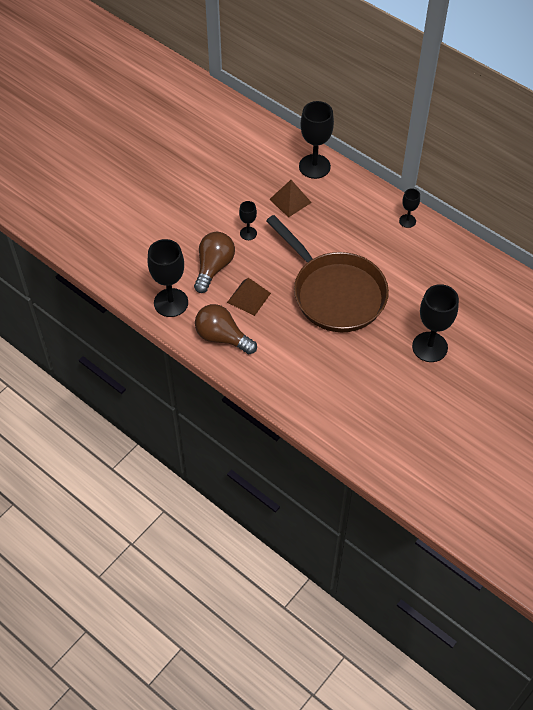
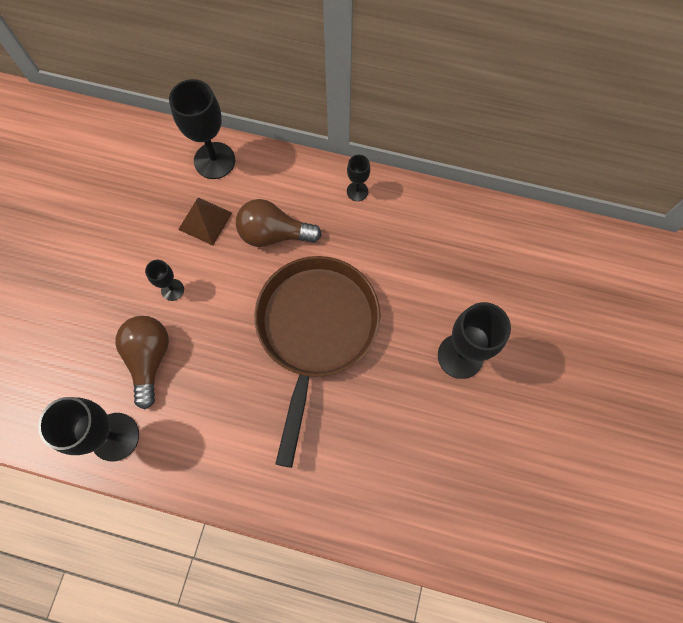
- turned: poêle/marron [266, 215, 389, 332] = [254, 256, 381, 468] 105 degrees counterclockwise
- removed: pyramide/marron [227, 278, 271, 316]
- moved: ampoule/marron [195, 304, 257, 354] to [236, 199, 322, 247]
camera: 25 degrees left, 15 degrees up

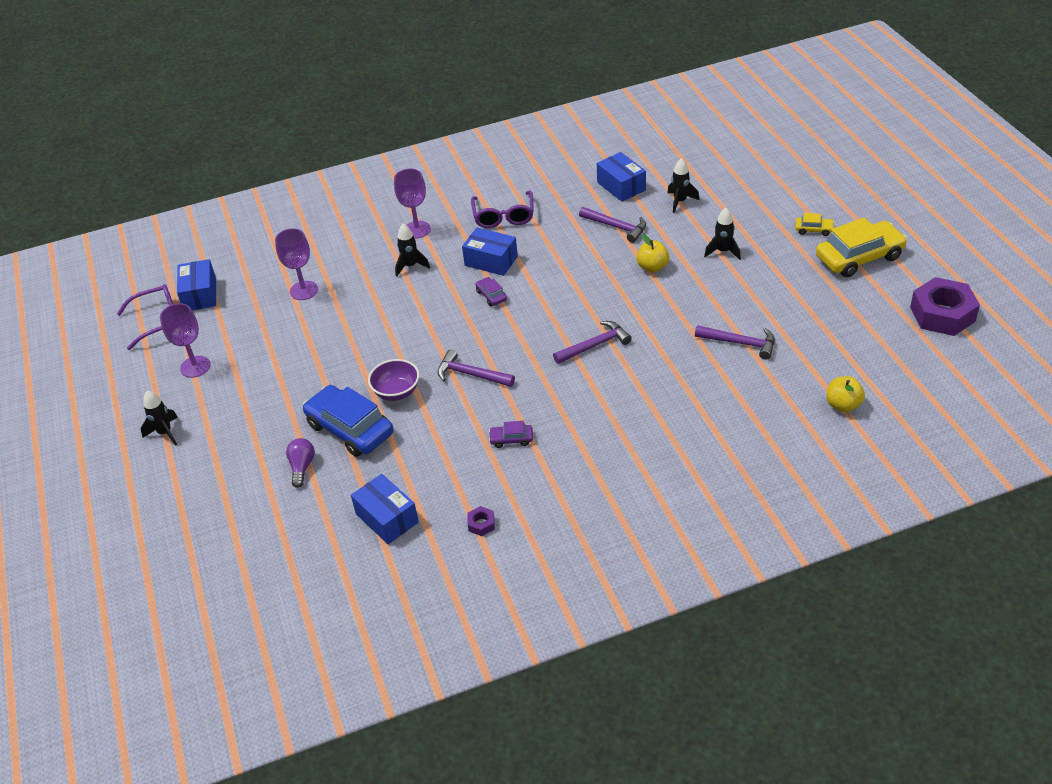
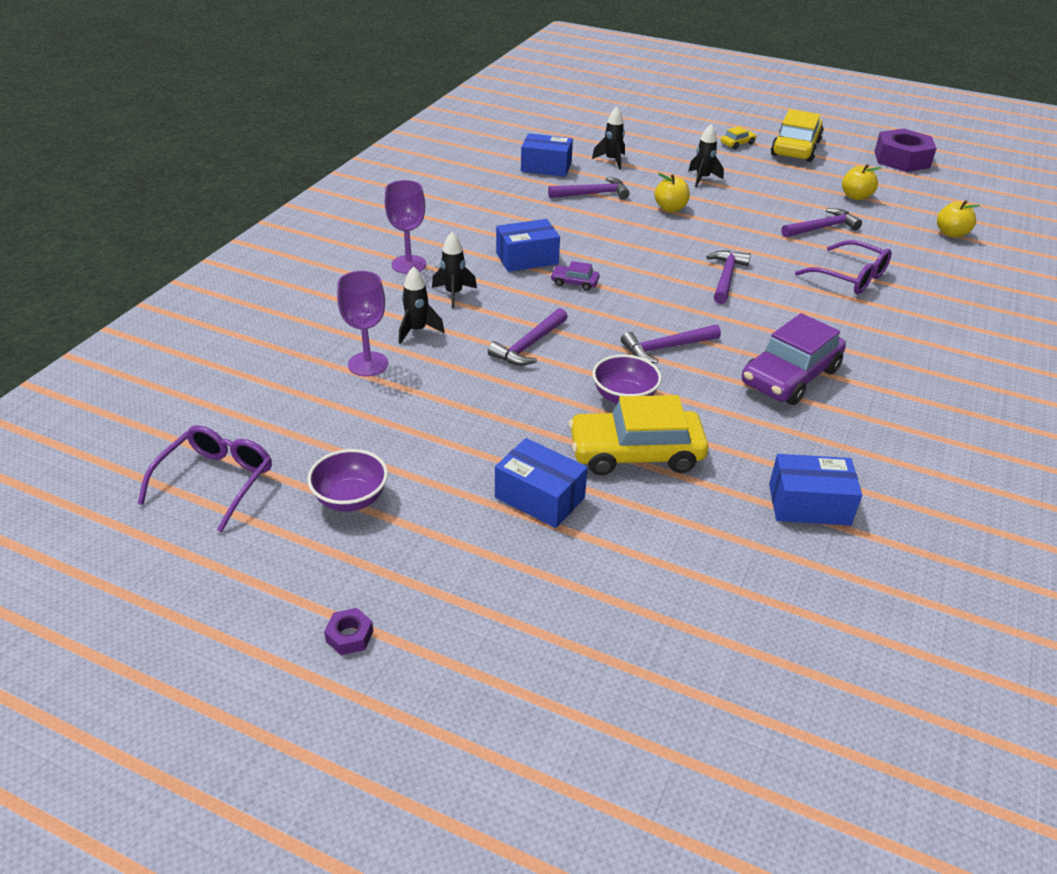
- moved: lunettes/violet [471, 191, 534, 228] to [795, 240, 892, 294]
- moved: boîte/bleu [177, 259, 216, 310] to [495, 438, 588, 528]
- replaced: verre à pied/violet [160, 303, 211, 378] to bol/violet [307, 449, 388, 512]
- recoloured: voiture/bleu [303, 385, 394, 457] to voiture/jaune [569, 395, 708, 475]
- moved: fusée/noir [141, 391, 178, 446] to [399, 266, 445, 344]
- resized: voiture/violet [489, 421, 533, 448] = [742, 313, 846, 405] x2.24
- removed: ampoule/violet [286, 438, 315, 488]
- moved: écrou/violet [467, 506, 495, 536] to [324, 608, 373, 655]
- added: pomme/jaune [842, 164, 881, 200]
- added: marteau/violet [488, 308, 568, 366]
camera: 50 degrees left, 5 degrees down

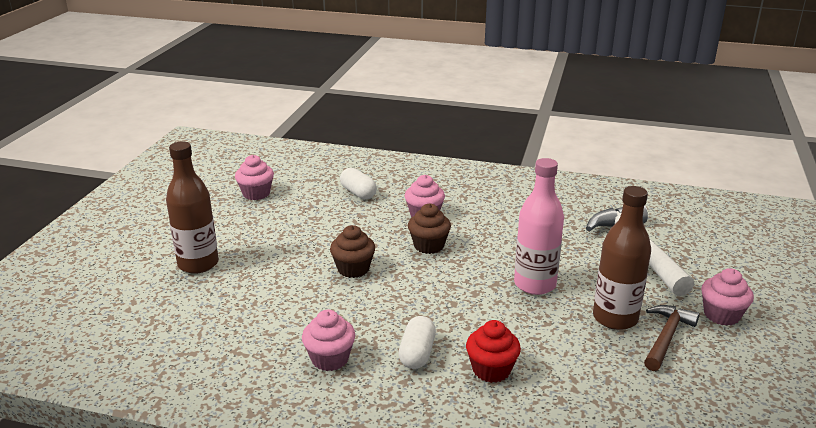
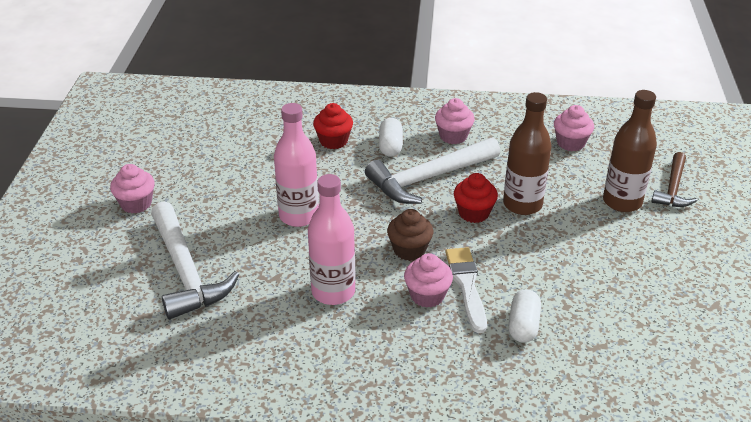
- moved: muffin/rose [235, 155, 274, 200] to [554, 105, 594, 151]
- turned: gélule/blanc [340, 168, 377, 199] = [508, 289, 541, 343] 60 degrees clockwise
- moved: bouteille/marron [593, 186, 651, 330] to [503, 92, 552, 215]
- recoloured: muffin/marron [330, 225, 375, 278] to muffin/rouge [454, 173, 498, 223]
- moved: marteau/marron [644, 305, 700, 371] to [651, 152, 697, 207]
- added: marteau/blanc [365, 137, 500, 204]
- added: bouteille/rose [308, 174, 355, 305]
- added: pinceau/blanc [445, 247, 487, 333]
camera: 170 degrees right, 10 degrees up

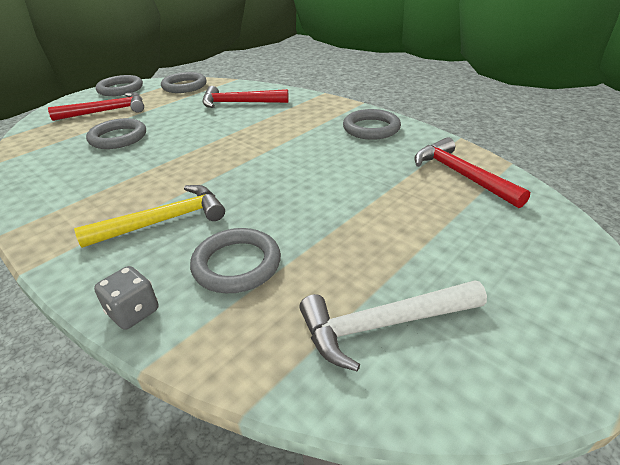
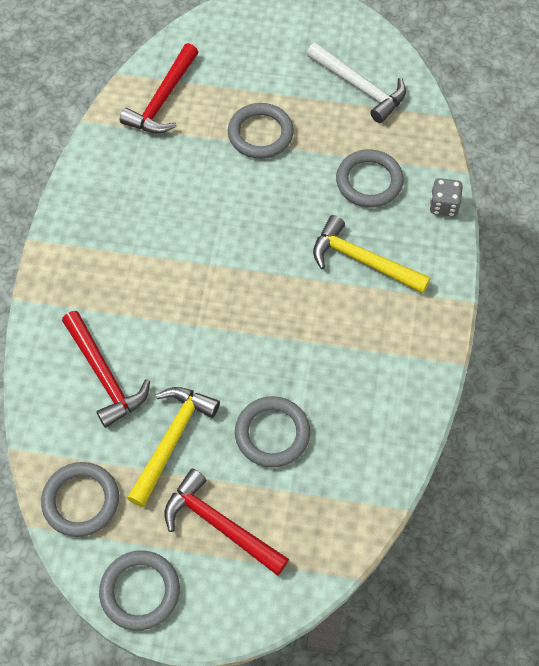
- moved: anneau/gris [343, 109, 401, 140] to [228, 103, 294, 159]
- added: marteau/jaune [127, 387, 220, 507]
camera: 125 degrees left, 25 degrees up

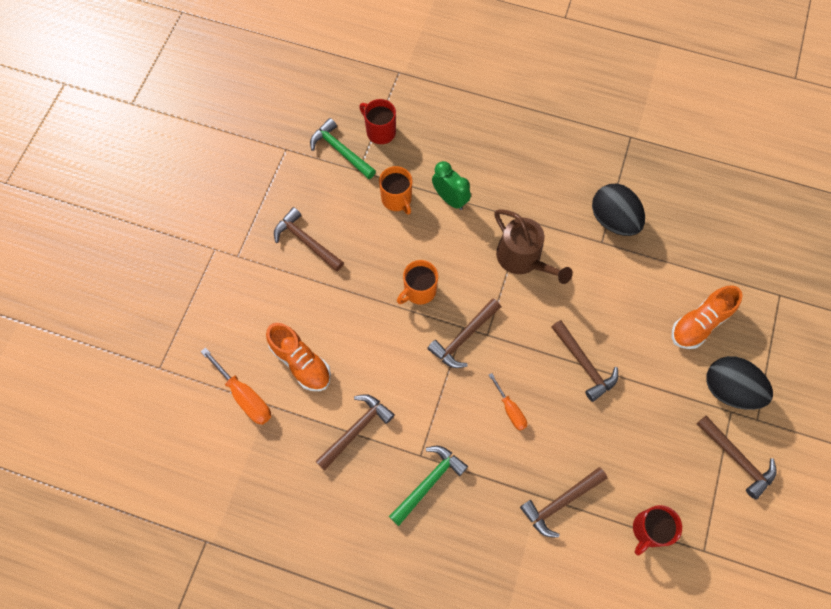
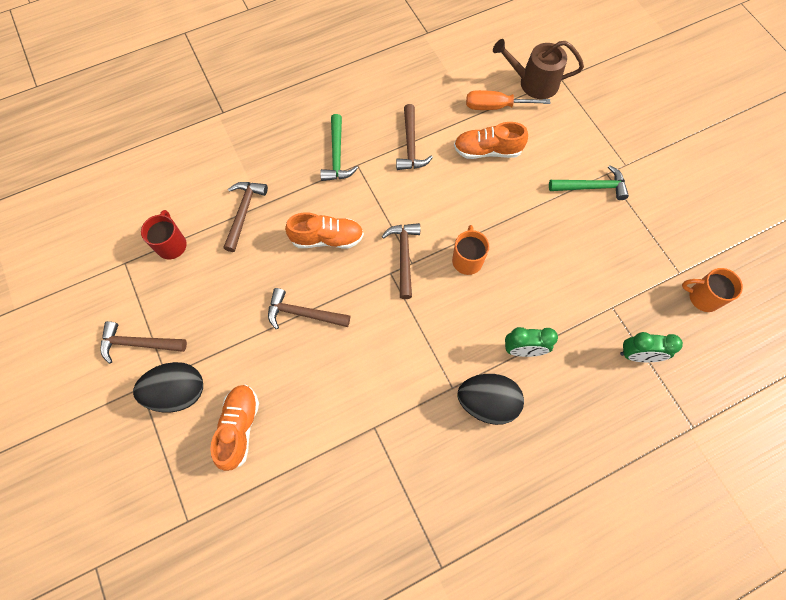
- replaced: tasse/rouge [359, 99, 396, 144] to réveil/vert [620, 332, 683, 362]
- moved: marteau/vert [310, 118, 376, 179] to [549, 165, 629, 200]
- moved: tasse/orange [379, 166, 412, 215] to [682, 268, 743, 312]
- moved: œuf/noir [592, 184, 645, 236] to [457, 374, 524, 425]
- removed: marteau/marron [274, 207, 344, 271]
- moved: arrosoir/marron [494, 209, 573, 284] to [493, 39, 584, 99]
- replaced: tournevis/orange [489, 373, 527, 431] to chaussure/orange [285, 212, 364, 249]
camera: 135 degrees right, 0 degrees up

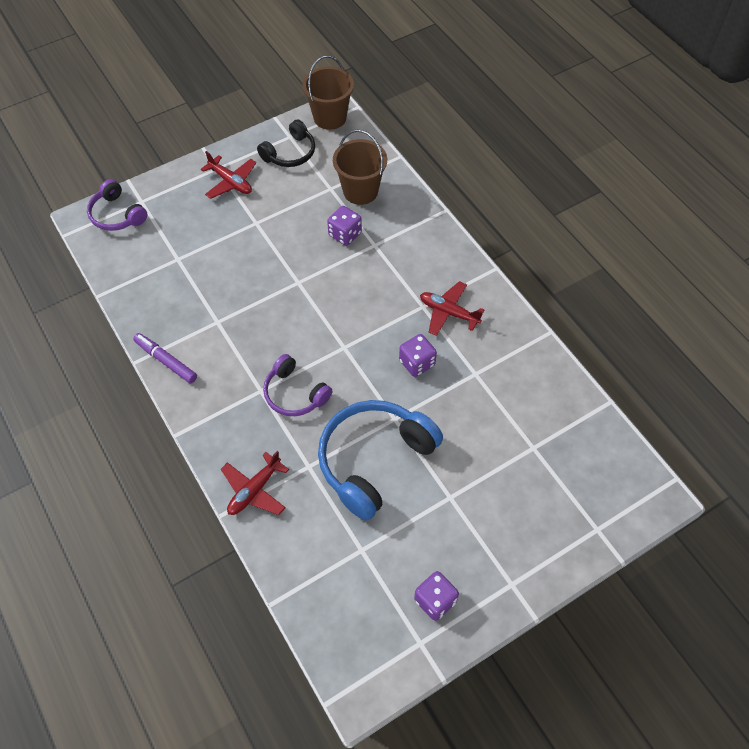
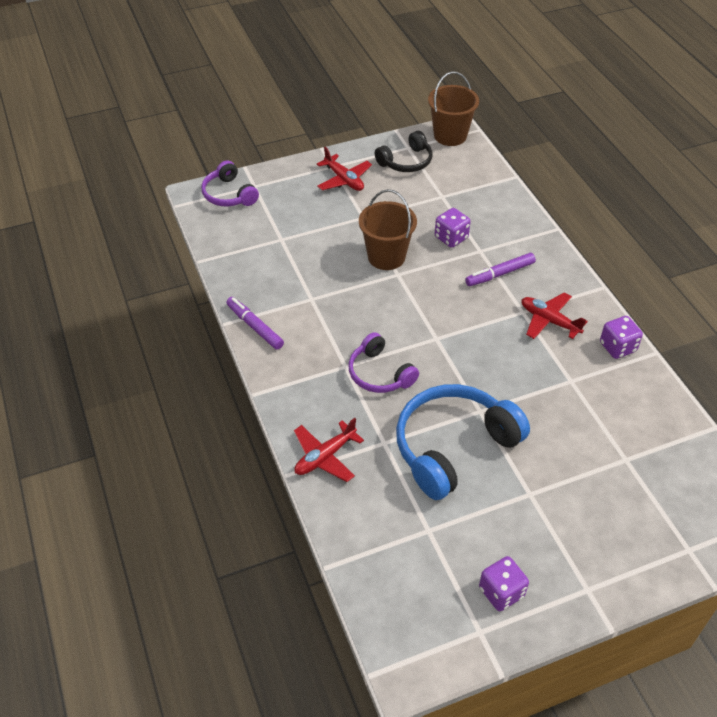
- moved: seau/marron [333, 130, 387, 205] to [359, 189, 417, 270]
- moved: dé/violet [399, 334, 437, 377] to [600, 316, 643, 359]
- added: feutre/violet [465, 253, 536, 286]
camera: 10 degrees right, 10 degrees down

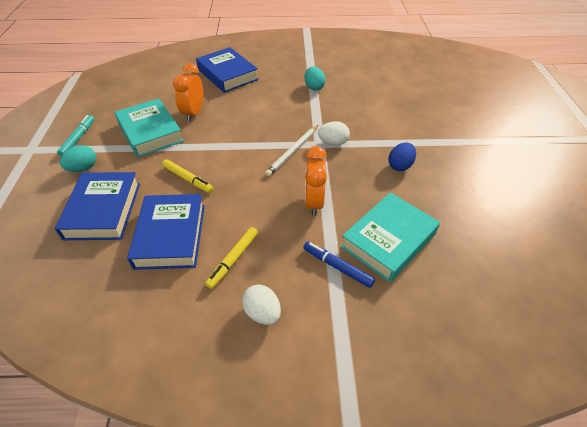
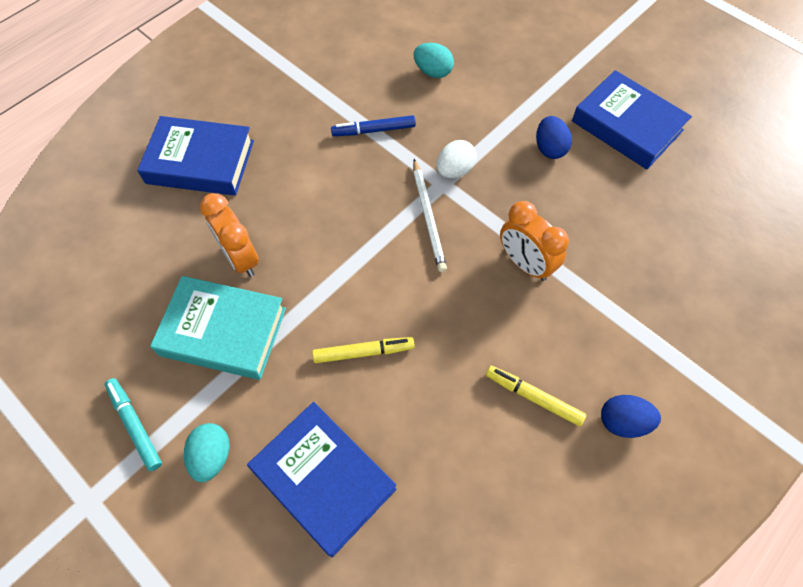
- moved: œuf/turquoise [304, 67, 326, 91] to [414, 43, 454, 78]
- removed: livre/turquoise [341, 192, 440, 282]
- moved: livre/bleu [127, 194, 205, 270] to [572, 70, 692, 169]
- turned: feutre/jaune [205, 227, 258, 289] = [486, 366, 586, 426] 135 degrees clockwise
- moved: feutre/bleu [303, 241, 375, 288] to [331, 115, 416, 136]
- recoloured: œuf/blanc [242, 285, 281, 325] to œuf/bleu [601, 395, 661, 438]
camera: 45 degrees left, 15 degrees up

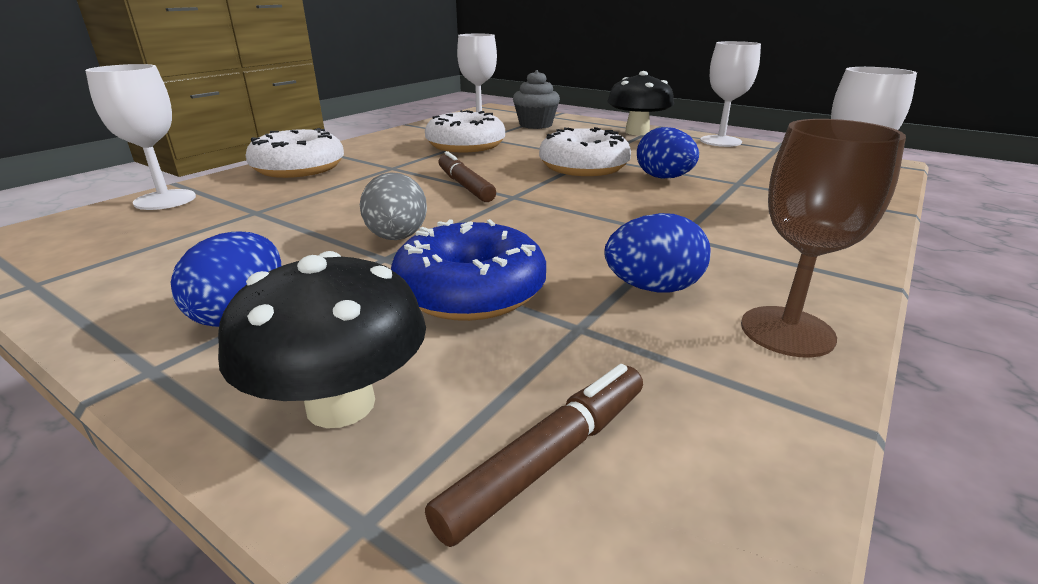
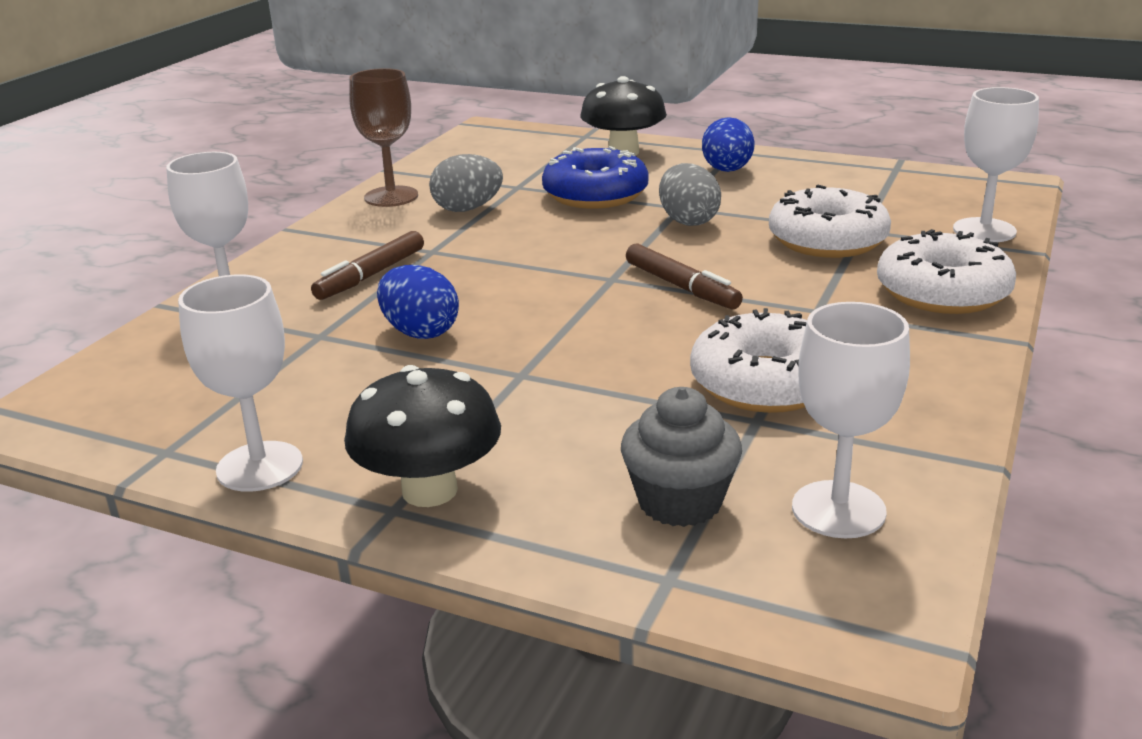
- moved: beignet/blanc [539, 127, 631, 176] to [769, 185, 891, 258]
- recoloured: œuf/bleu [604, 213, 711, 293] to œuf/gris [429, 154, 503, 212]
- moved: feutre/marron [425, 364, 643, 547] to [311, 231, 424, 300]
camera: 170 degrees right, 0 degrees up

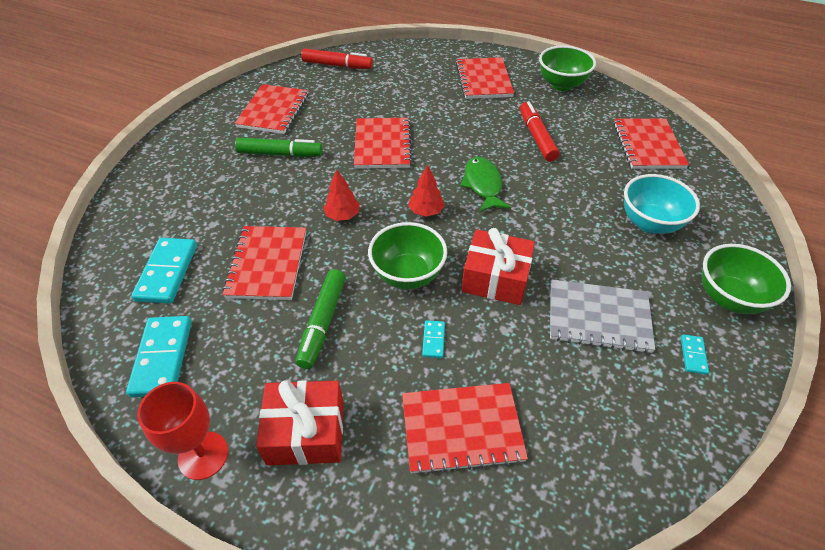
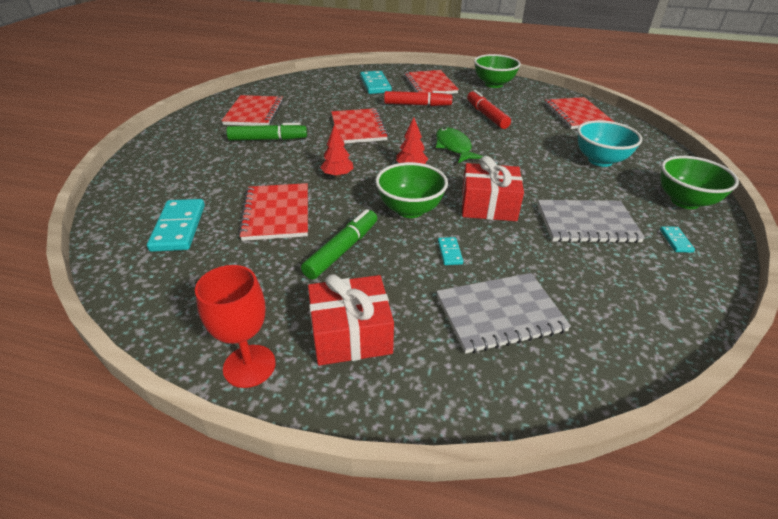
- moved: feutre/rouge [301, 48, 373, 69] to [384, 91, 452, 106]
- turned: feutre/vert [296, 269, 346, 369] = [301, 209, 377, 280] 150 degrees counterclockwise
- moved: domino/turquoise [126, 316, 192, 397] to [360, 71, 392, 94]
- recoloured: carnet/rouge [402, 383, 528, 475] to carnet/gris [436, 273, 571, 354]
camera: 10 degrees left, 10 degrees down

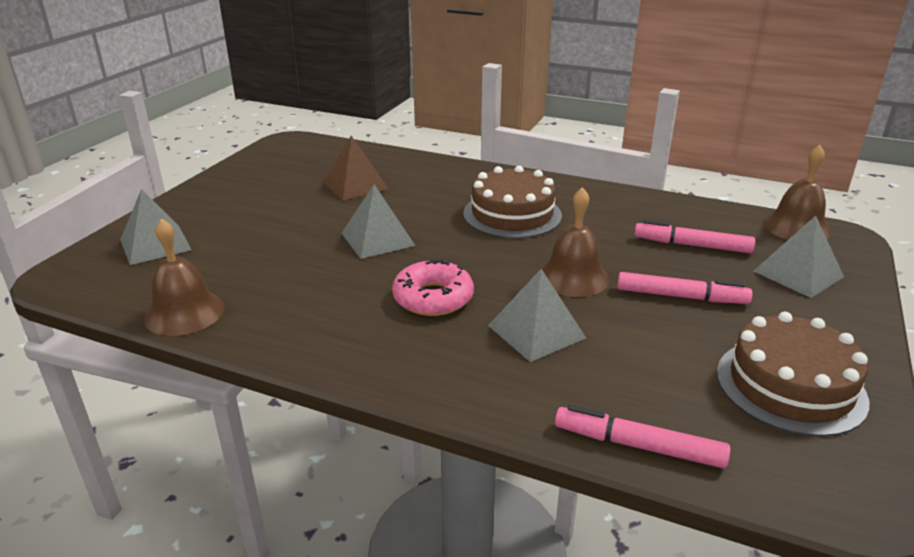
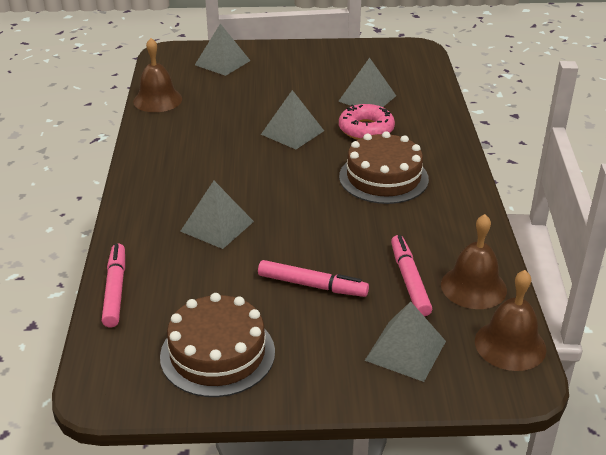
- recoloured: pyramide/marron [323, 136, 388, 201] to pyramide/gris [338, 58, 396, 107]
- moved: cloche/marron [541, 187, 609, 297] to [441, 214, 507, 309]
- moved: beignet/rose [392, 259, 474, 316] to [339, 104, 395, 140]
- turned: feutre/rose [617, 272, 752, 304] = [258, 260, 369, 297] 60 degrees counterclockwise
camera: 65 degrees right, 5 degrees up

